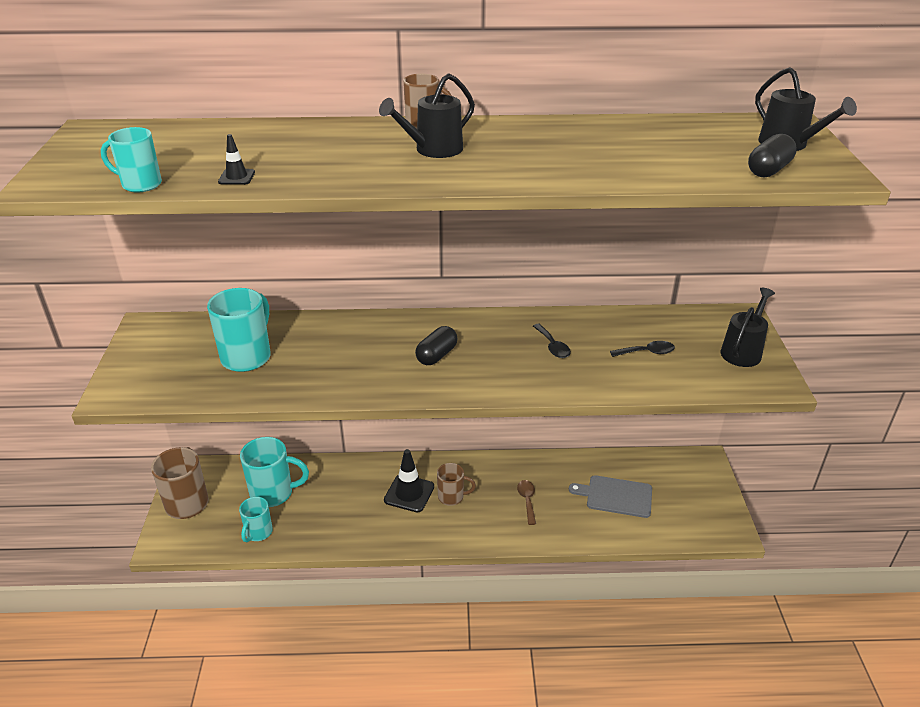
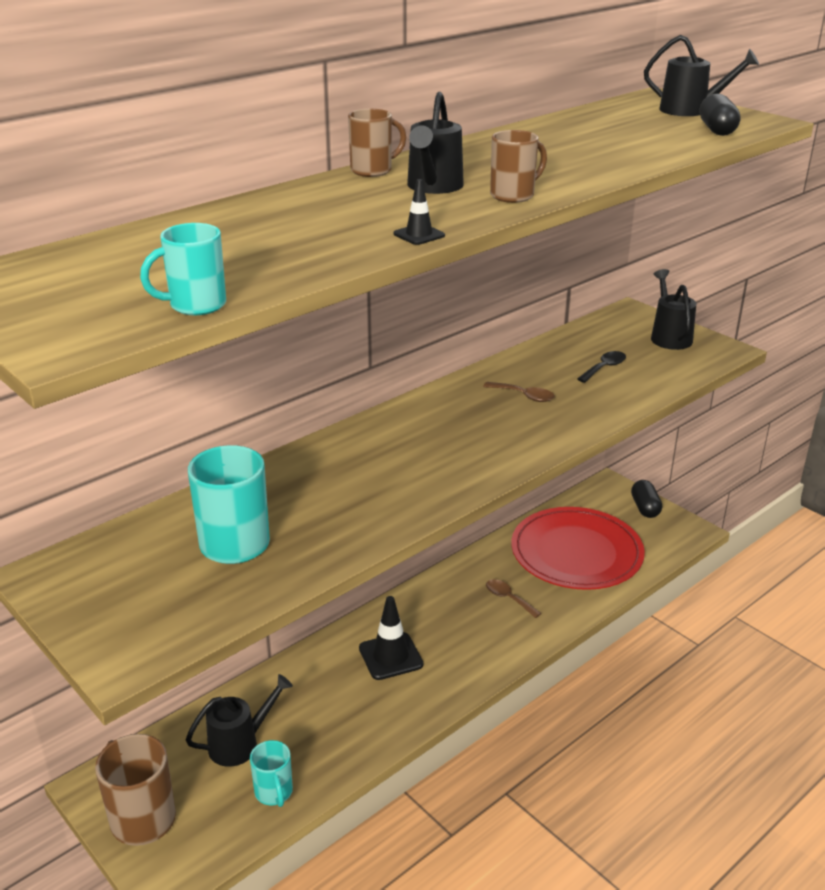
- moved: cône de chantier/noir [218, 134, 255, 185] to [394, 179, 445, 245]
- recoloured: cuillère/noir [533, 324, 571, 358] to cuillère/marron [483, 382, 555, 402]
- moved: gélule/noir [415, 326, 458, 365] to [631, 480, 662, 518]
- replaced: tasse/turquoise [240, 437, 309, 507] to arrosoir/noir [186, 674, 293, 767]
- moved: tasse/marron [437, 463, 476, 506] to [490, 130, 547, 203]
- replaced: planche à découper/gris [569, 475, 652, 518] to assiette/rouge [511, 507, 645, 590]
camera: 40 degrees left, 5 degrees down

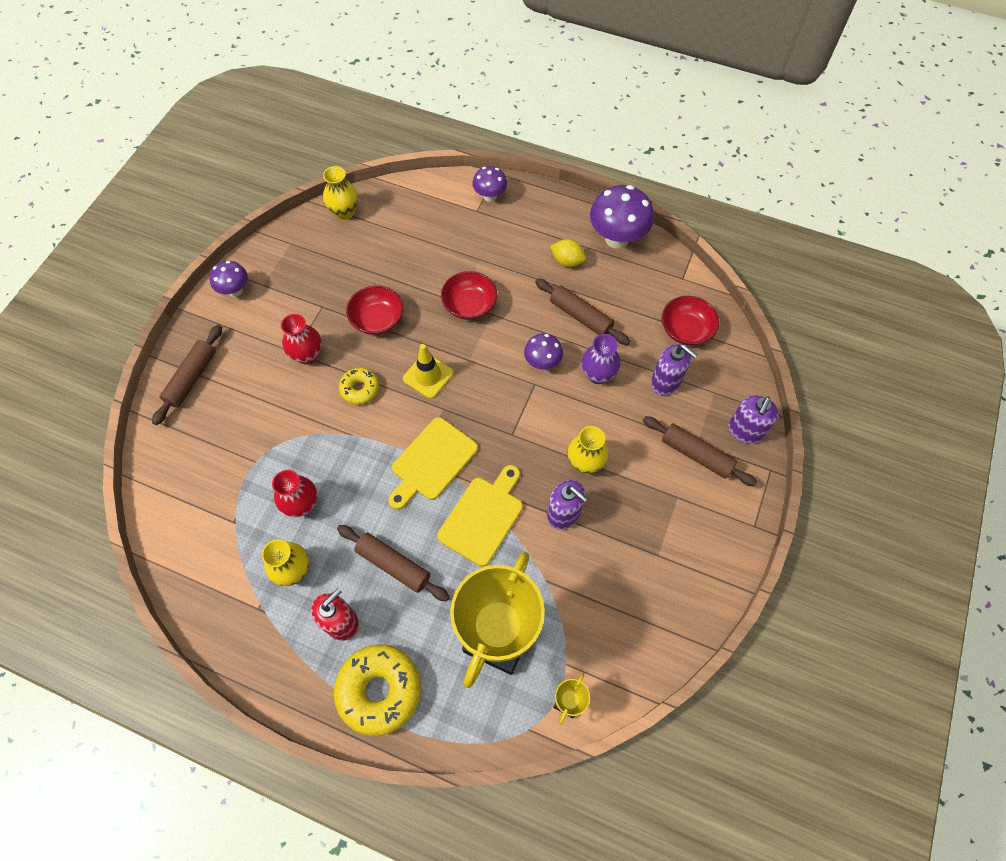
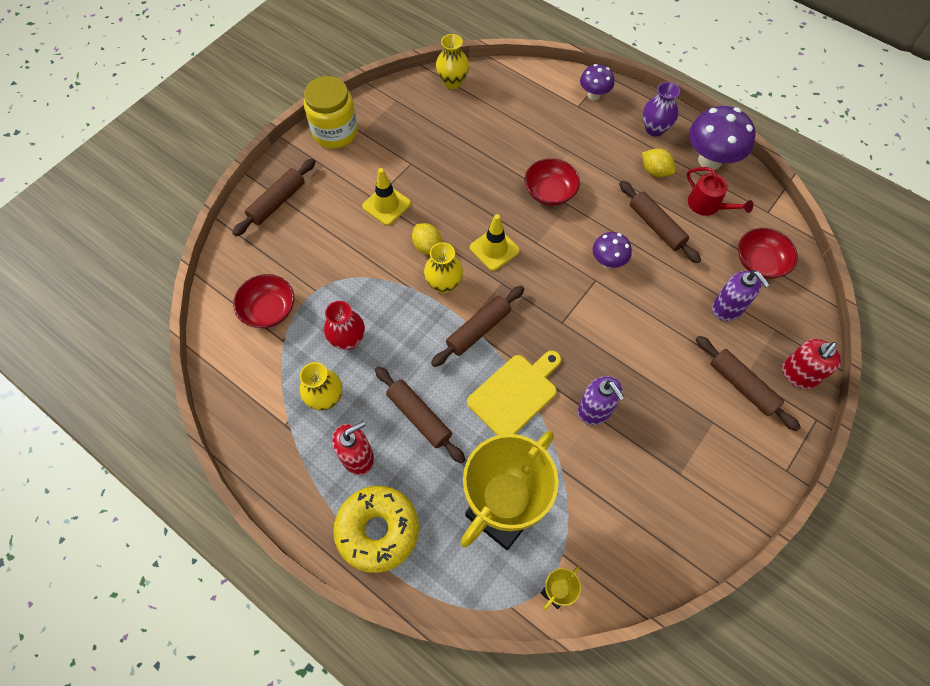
- replaced: champignon/violet [209, 261, 248, 297] to bocal/jaune [304, 76, 358, 149]
- moved: bol/rouge [346, 285, 403, 335] to [233, 274, 294, 328]
- replaced: vase/rouge [281, 314, 322, 365] to cône de chantier/jaune [362, 168, 411, 225]
- moved: vase/violet [582, 334, 620, 384] to [643, 82, 680, 137]
- replaced: beignet/jaune [339, 368, 379, 405] to citron/jaune [412, 223, 442, 255]
- recoloured: distributeur de savon/violet [728, 395, 779, 444] to distributeur de savon/rouge [782, 339, 841, 389]
- replaced: planche à découper/jaune [388, 417, 478, 510] to rouleau à pâtisserie/marron [431, 286, 524, 367]
- moved: vase/jaune [568, 426, 609, 474] to [424, 242, 463, 294]
- added: arrosoir/rouge [687, 167, 753, 216]
camera: 15 degrees right, 0 degrees up

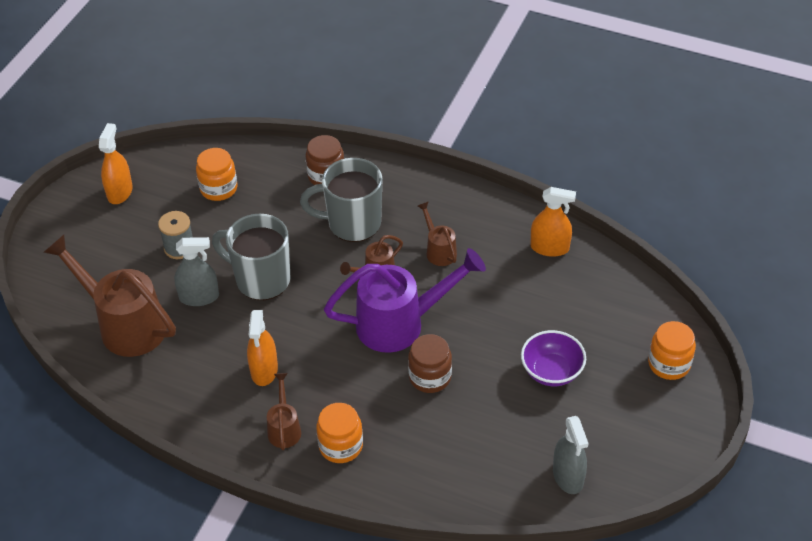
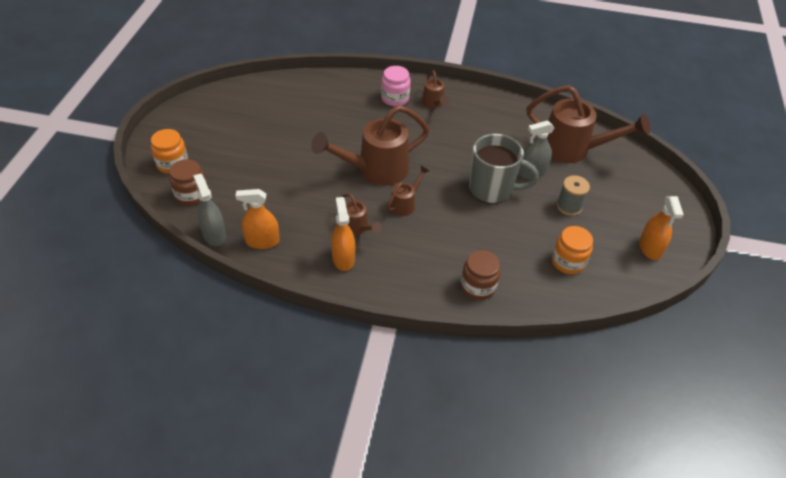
- removed: tasse/gris [300, 158, 383, 242]
- recoloured: arrosoir/violet [324, 248, 486, 353] to arrosoir/marron [311, 105, 430, 186]
- moved: vaporisateur/orange [247, 310, 278, 386] to [331, 197, 355, 271]
- removed: bol/violet [521, 330, 586, 386]
- moved: bocal/marron [408, 334, 452, 393] to [169, 159, 206, 206]
- recoloured: bocal/orange [316, 403, 363, 463] to bocal/rose [381, 66, 411, 106]
- moved: vaporisateur/gris [553, 416, 589, 494] to [193, 173, 226, 246]
camera: 165 degrees right, 0 degrees up

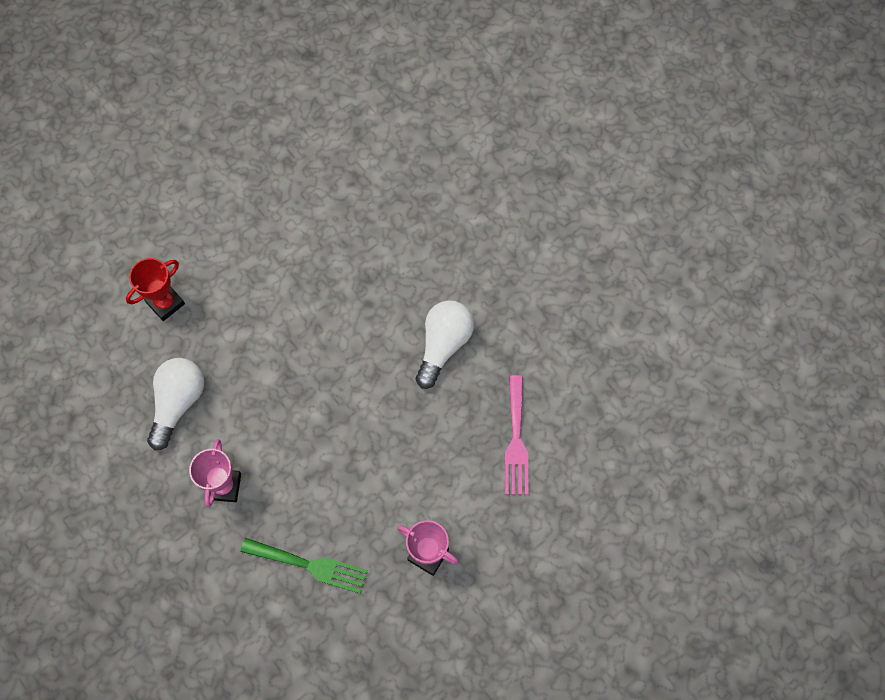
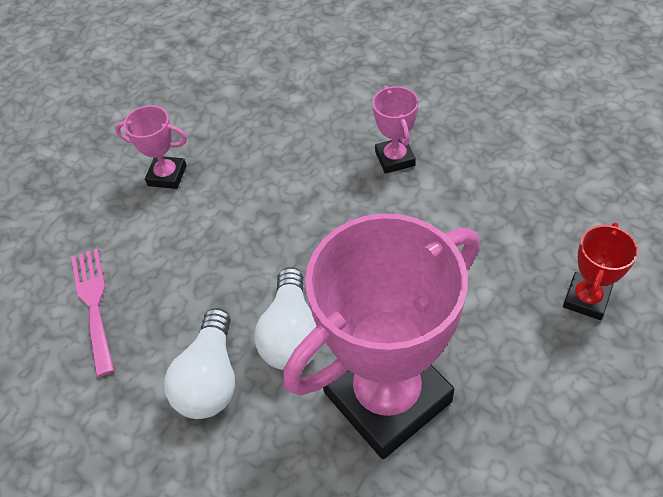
- moved: ampoule/blanc [147, 358, 204, 450] to [254, 267, 319, 370]
- removed: fourchette/vert [240, 538, 368, 594]
- added: trophée/rose [283, 213, 479, 459]
camera: 165 degrees right, 15 degrees down

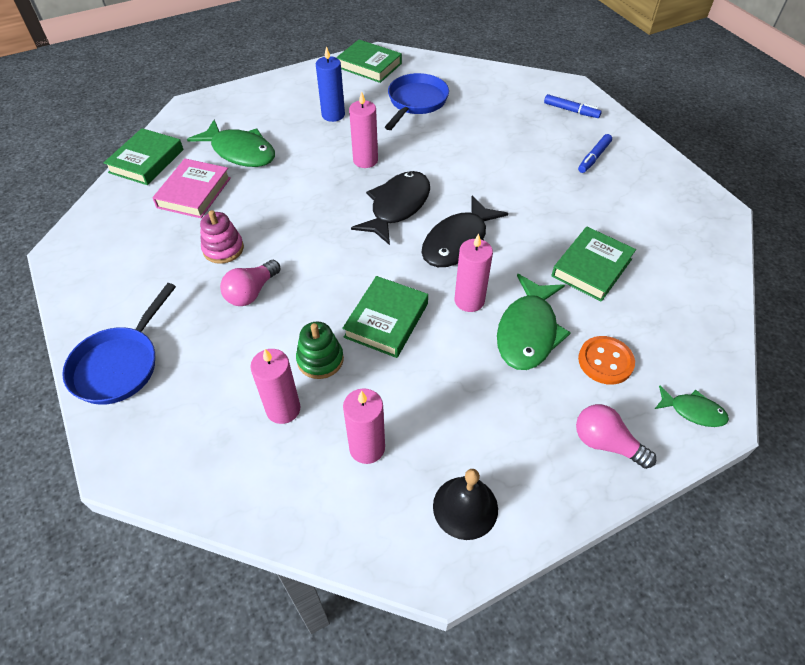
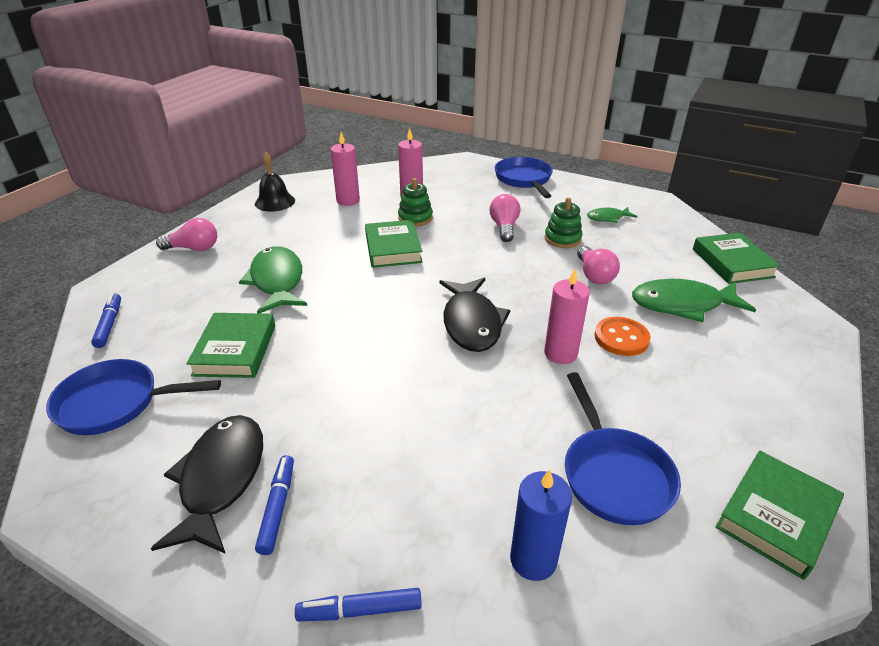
- turned: livre/vert [336, 40, 402, 83] = [715, 450, 844, 580] 45 degrees counterclockwise
- moved: bougie/bleu [316, 46, 345, 122] to [510, 469, 572, 581]
- removed: livre/rose [152, 159, 231, 218]
- moved: poisson/noir [421, 196, 508, 267] to [151, 415, 263, 554]
- recoloured: jouet à empiler/rose [200, 210, 244, 264] to jouet à empiler/vert [544, 197, 582, 248]
- removed: bougie/rose [455, 234, 493, 312]
- moved: bouton/orange [578, 336, 635, 385] to [594, 317, 650, 356]
- moved: poisson/vert [655, 386, 729, 427] to [587, 207, 637, 223]
- added: ampoule/rose [577, 246, 620, 284]
- added: feutre/bleu [91, 293, 121, 348]
- added: poêle/bleu [46, 359, 221, 435]
camera: 145 degrees right, 15 degrees down

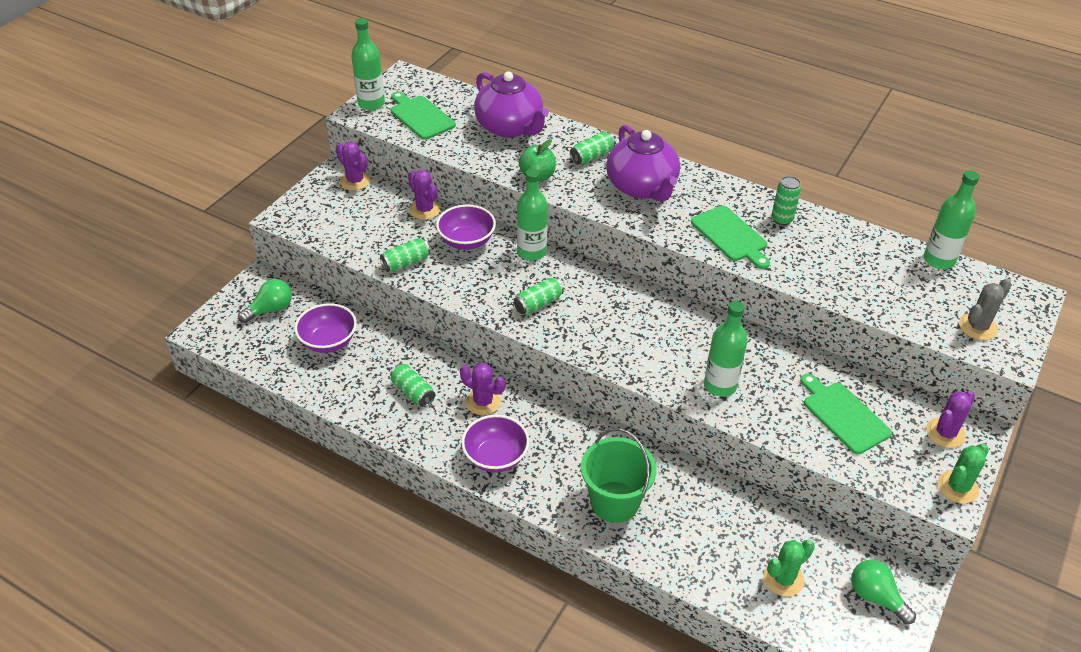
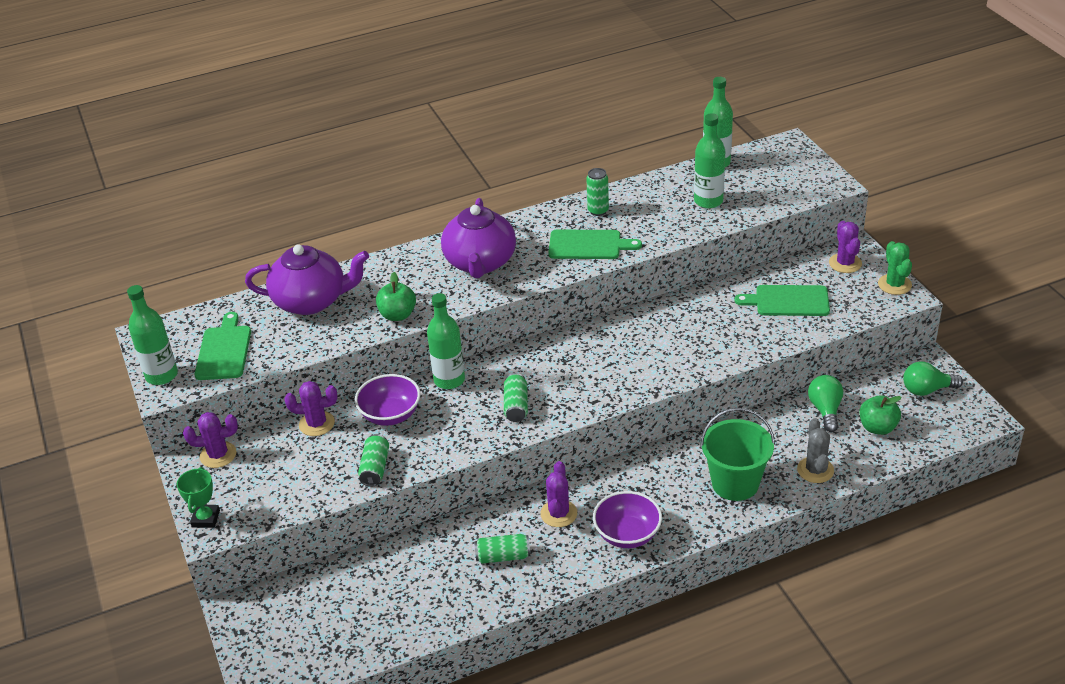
- turned: planche à découper/vert [390, 92, 456, 140] = [195, 312, 251, 380] 90 degrees clockwise
- turned: théière/violet [606, 125, 680, 202] = [441, 198, 516, 278] 75 degrees clockwise
- removed: canette/vert [570, 132, 615, 165]
- moved: cactus/gris [959, 278, 1012, 340] to [797, 418, 834, 483]
- moved: ampoule/vert [238, 279, 292, 323] to [808, 375, 843, 432]
- moved: bouteille/vert [704, 301, 748, 397] to [694, 113, 725, 208]
- removed: bol/violet [294, 303, 357, 353]
- turned: cactus/violet [460, 363, 505, 415] = [540, 461, 577, 527] 60 degrees counterclockwise
- replaced: cactus/vert [764, 540, 815, 597] to pomme/vert [859, 395, 902, 435]
- added: trophée/vert [177, 467, 220, 528]
camera: 50 degrees left, 5 degrees down

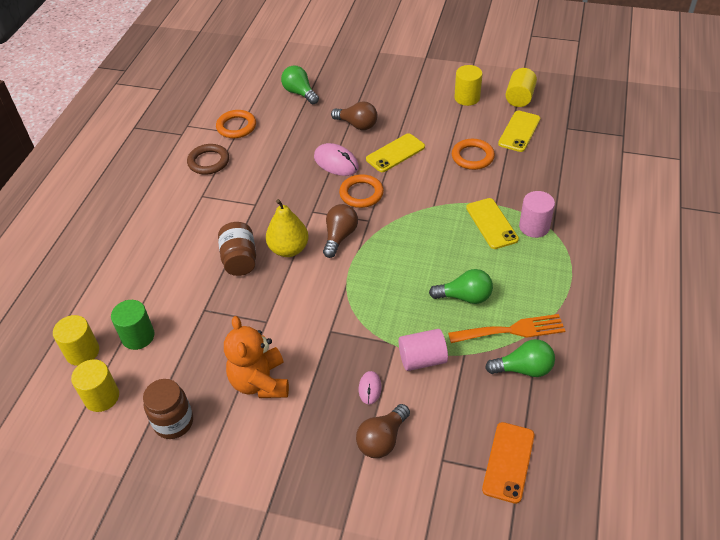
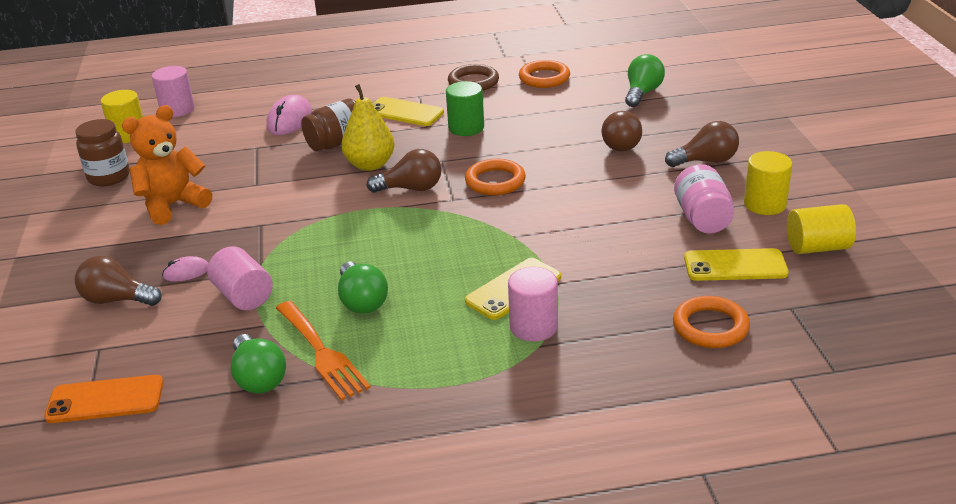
- moved: téléphone/jaune [366, 133, 425, 172] to [373, 97, 444, 126]
- moved: anneau/orange [452, 139, 495, 170] to [673, 296, 750, 348]
- moved: souris/rose [314, 143, 359, 176] to [267, 95, 312, 135]
- moved: cylindre/vert [111, 300, 155, 350] to [446, 81, 484, 136]
- recoloured: cylindre/jaune [53, 315, 99, 366] to cylindre/rose [152, 66, 195, 117]
- added: ampoule/marron [665, 121, 739, 167]
- added: bocal/rose [674, 164, 734, 233]
camera: 65 degrees right, 15 degrees down

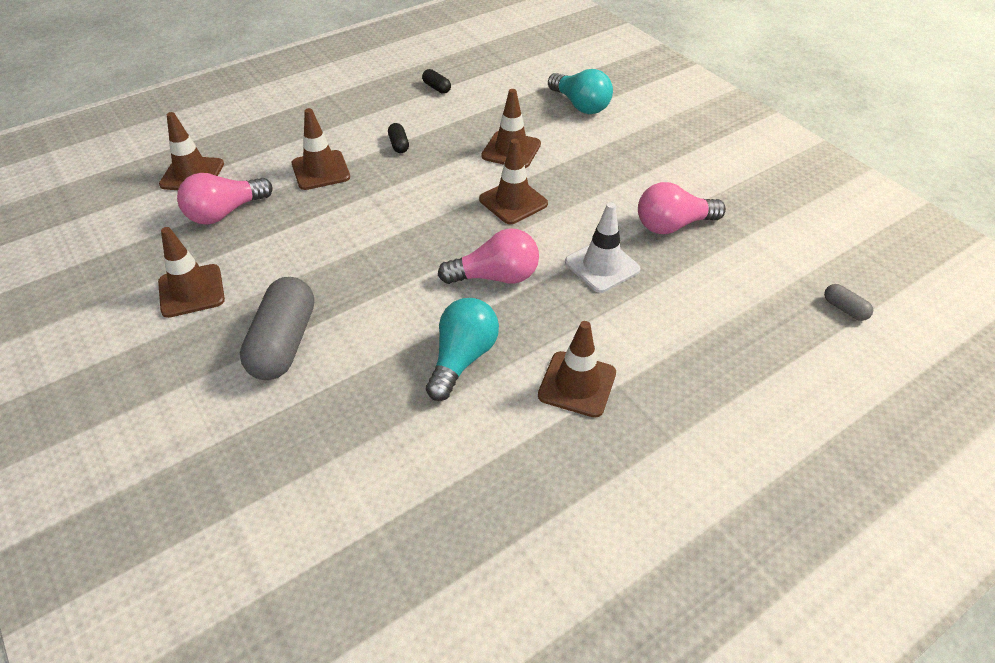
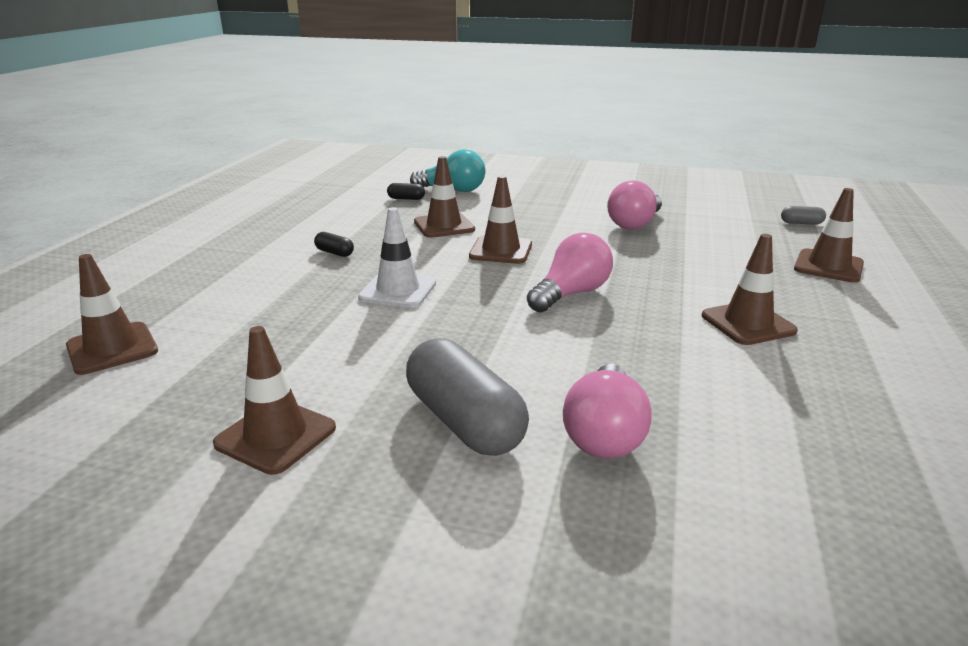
- moved: gélule/noir [422, 69, 451, 94] to [387, 183, 425, 200]
- moved: cône de chantier/marron [292, 108, 350, 190] to [794, 188, 864, 283]
- moved: ampoule/rose [177, 173, 273, 224] to [563, 364, 651, 459]
- moved: cône de chantier/blanc [565, 202, 641, 293] to [358, 207, 436, 308]
- removed: ampoule/turquoise [426, 298, 499, 401]
camera: 40 degrees left, 20 degrees down

